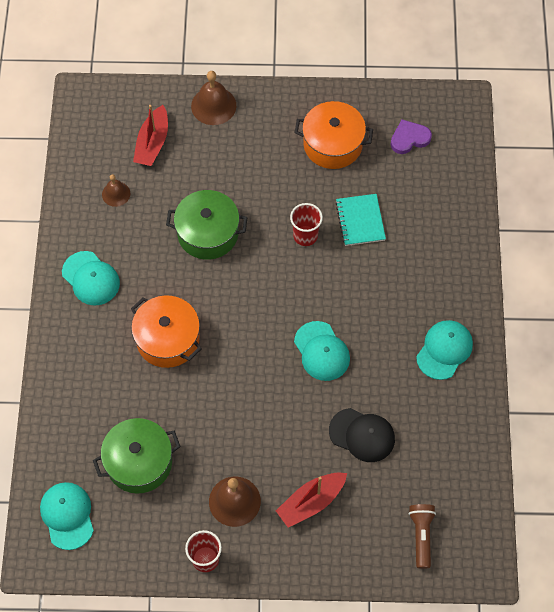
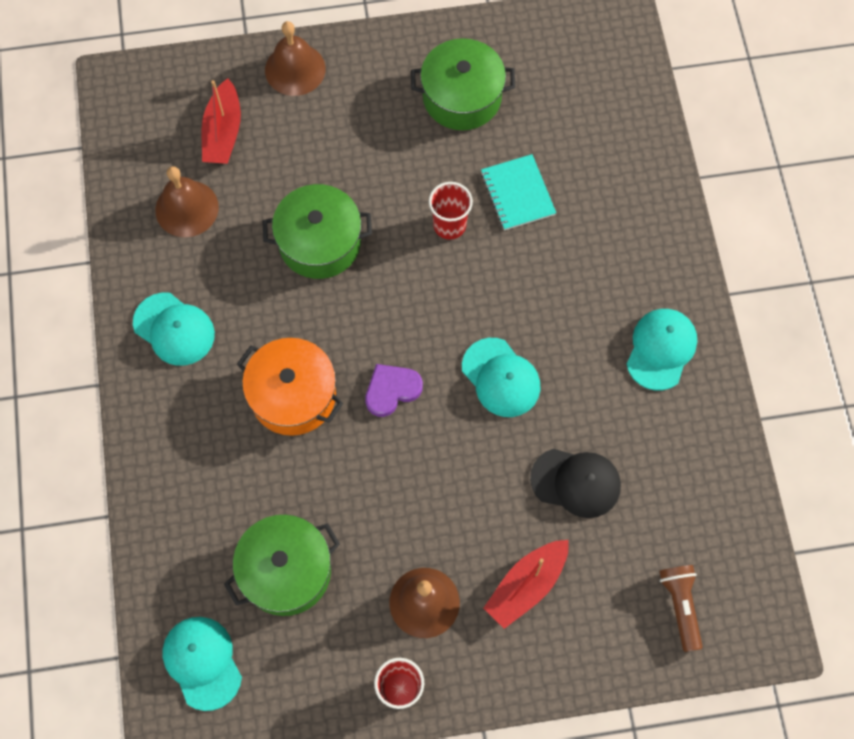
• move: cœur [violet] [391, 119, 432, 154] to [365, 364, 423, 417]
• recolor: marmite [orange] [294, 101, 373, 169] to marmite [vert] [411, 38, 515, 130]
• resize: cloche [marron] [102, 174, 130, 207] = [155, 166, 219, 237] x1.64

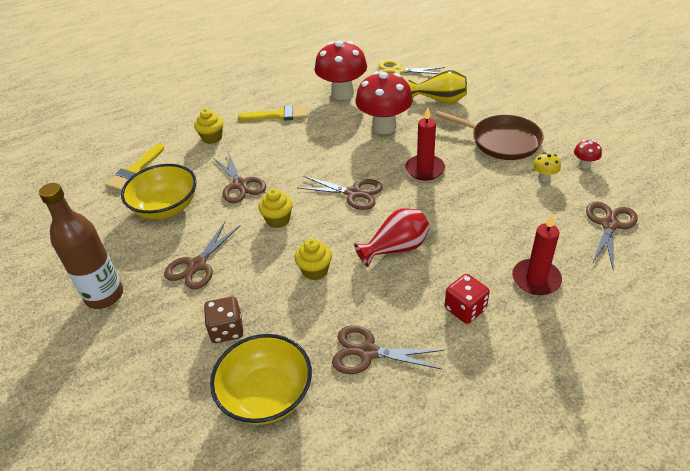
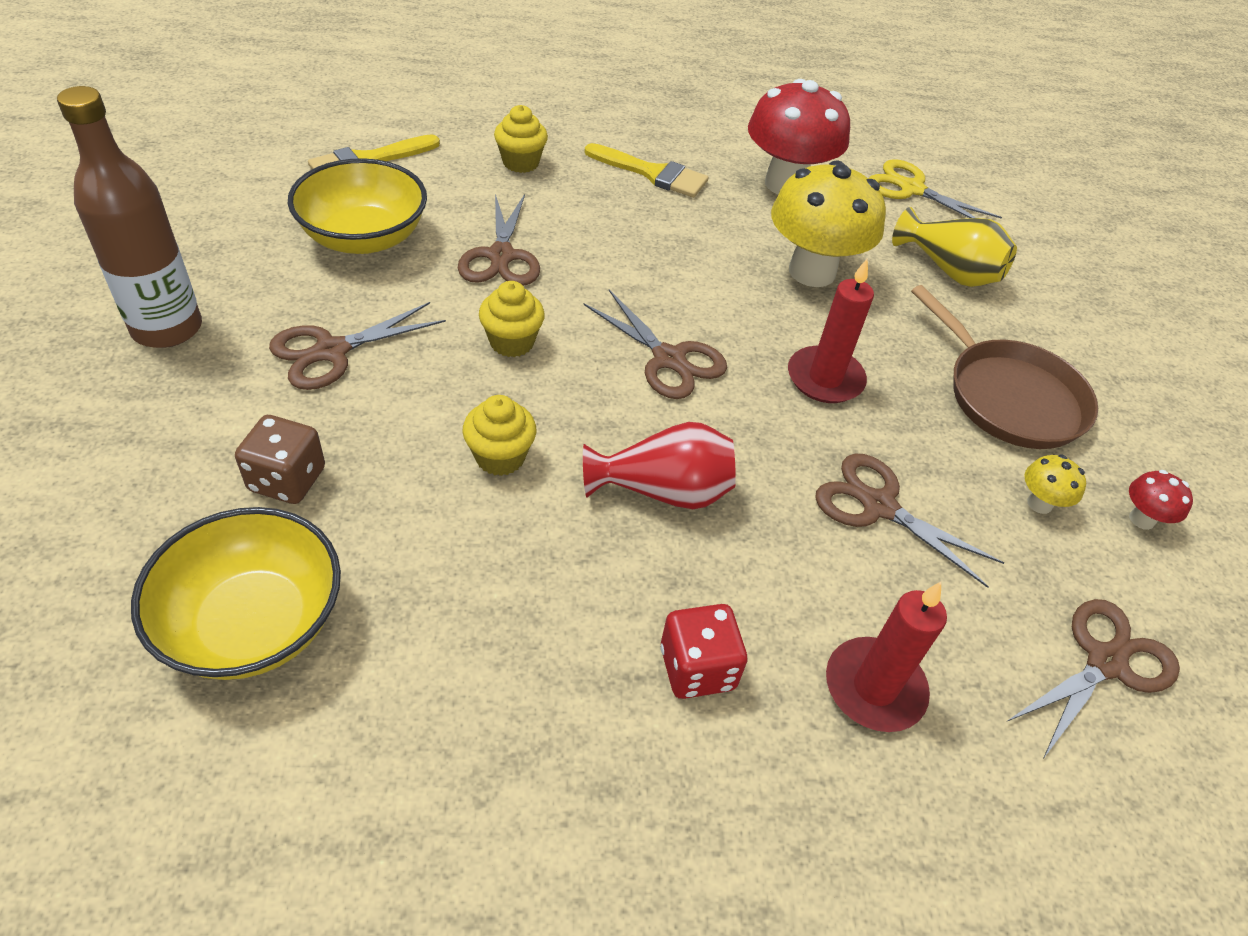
• move: ciseaux [marron] [332, 325, 444, 374] to [815, 454, 1005, 588]
• recolor: champignon [rouge] [356, 71, 413, 134] to champignon [jaune] [771, 161, 886, 287]

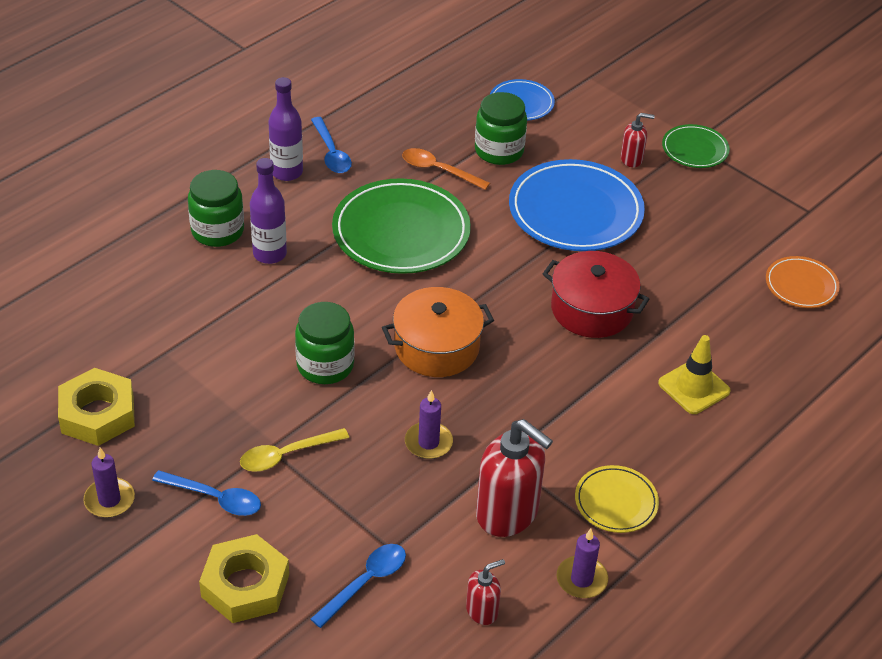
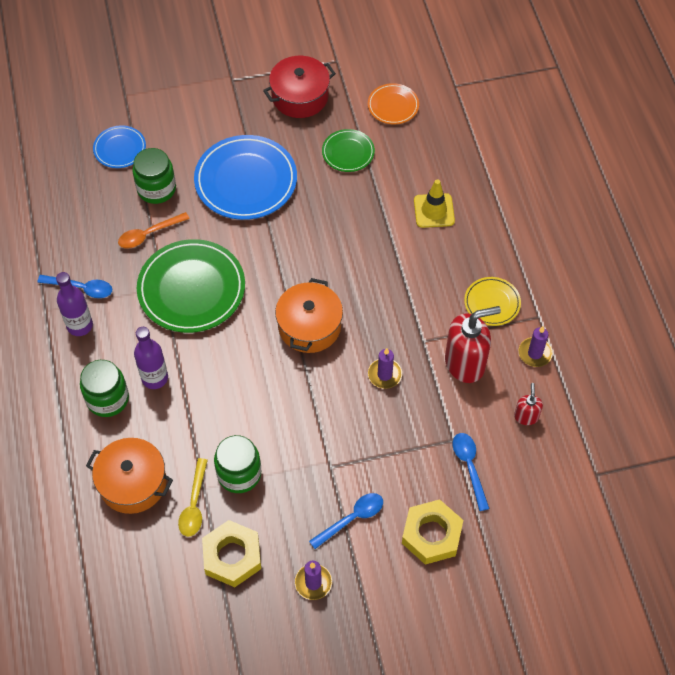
• delete: distributeur de savon [rouge] [621, 113, 655, 167]
• insert: marmite [orange] [86, 438, 173, 514]
• move: cuillère [jaune] [240, 428, 349, 472] to [178, 458, 208, 537]
• move: bocal [vert] [295, 302, 355, 384] to [214, 435, 261, 493]
• move: marmite [rouge] [542, 251, 649, 338] to [263, 56, 336, 118]
• move: assiette [vert] [662, 124, 730, 168] to [322, 129, 375, 172]

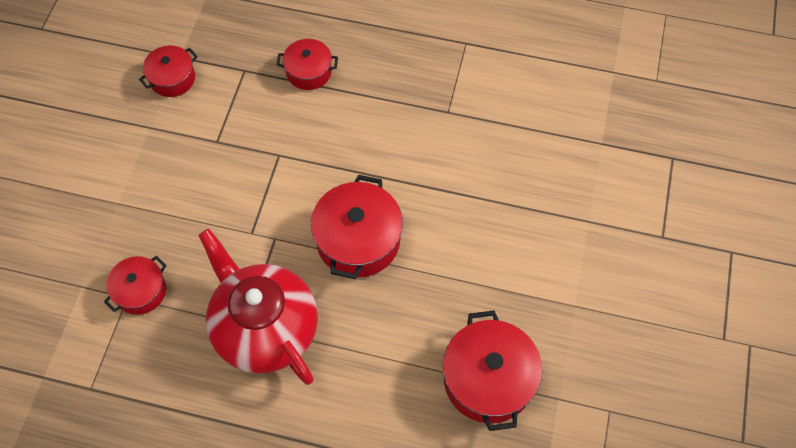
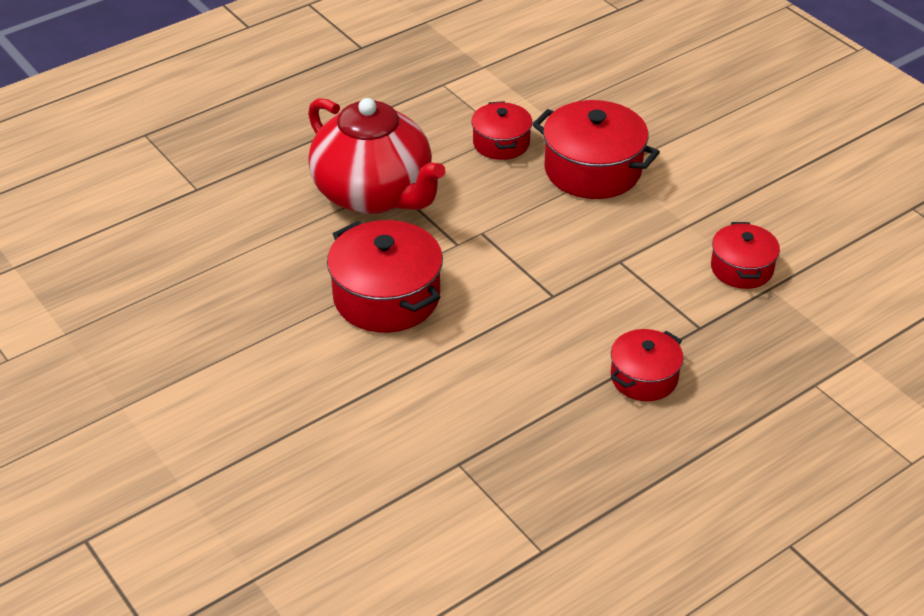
• move: marmite [rouge] [443, 310, 542, 431] to [532, 100, 660, 199]
• rotate: théière [rouge] [198, 229, 318, 385] = [308, 98, 446, 214] 45 degrees clockwise

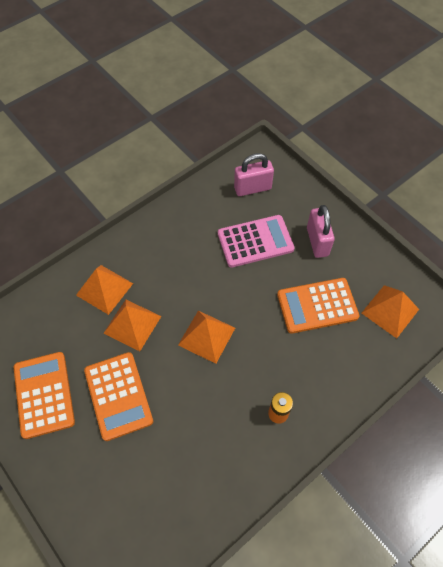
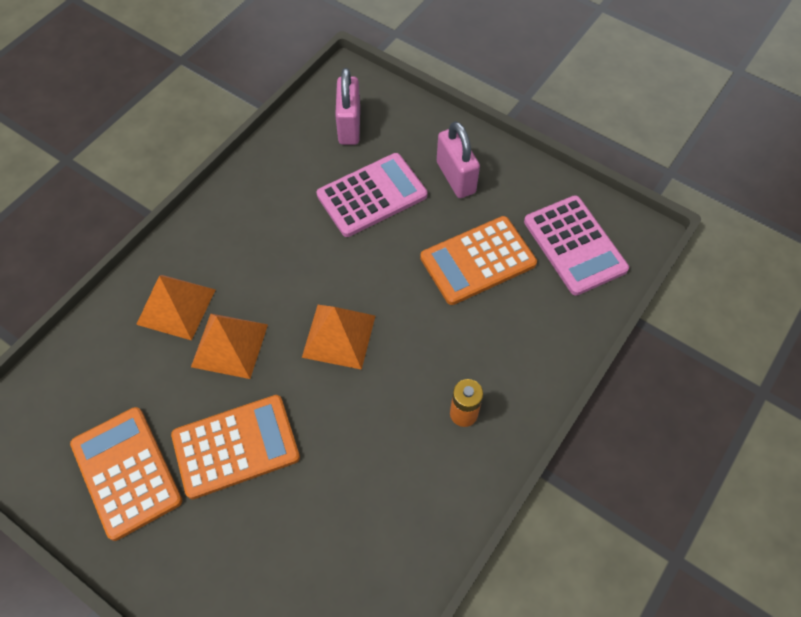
• replace: pyramide [orange] [362, 285, 419, 338] to calculatrice [rose] [524, 195, 629, 296]
• rotate: calculatrice [orange] [84, 352, 153, 441] = [171, 395, 300, 499] 75 degrees counterclockwise
• rotate: cadenas [rose] [234, 153, 274, 196] = [335, 68, 360, 145] 60 degrees counterclockwise

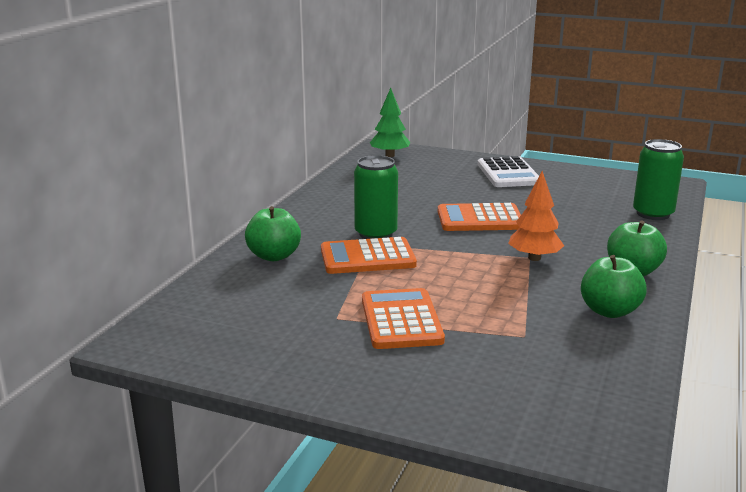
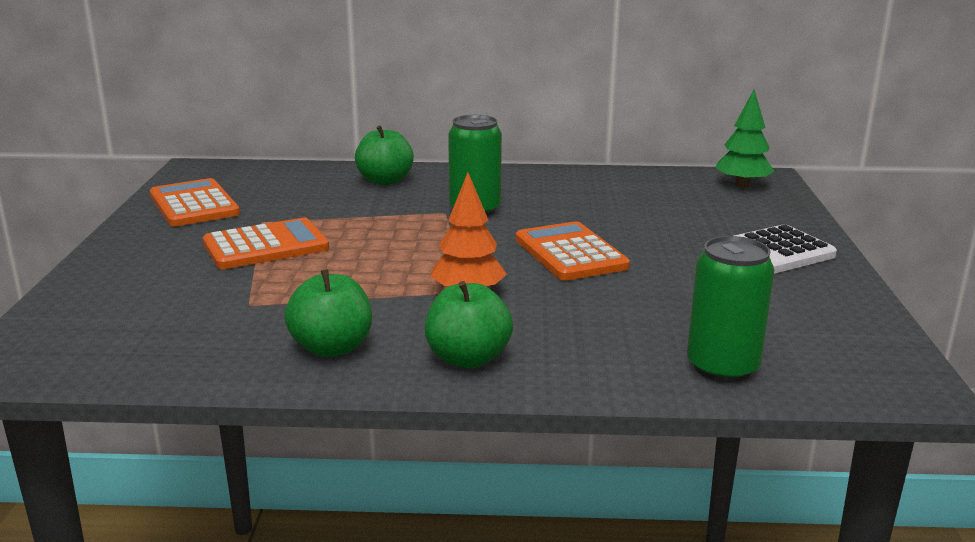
• move: calculatrice [orange] [321, 237, 417, 274] to [150, 178, 240, 226]

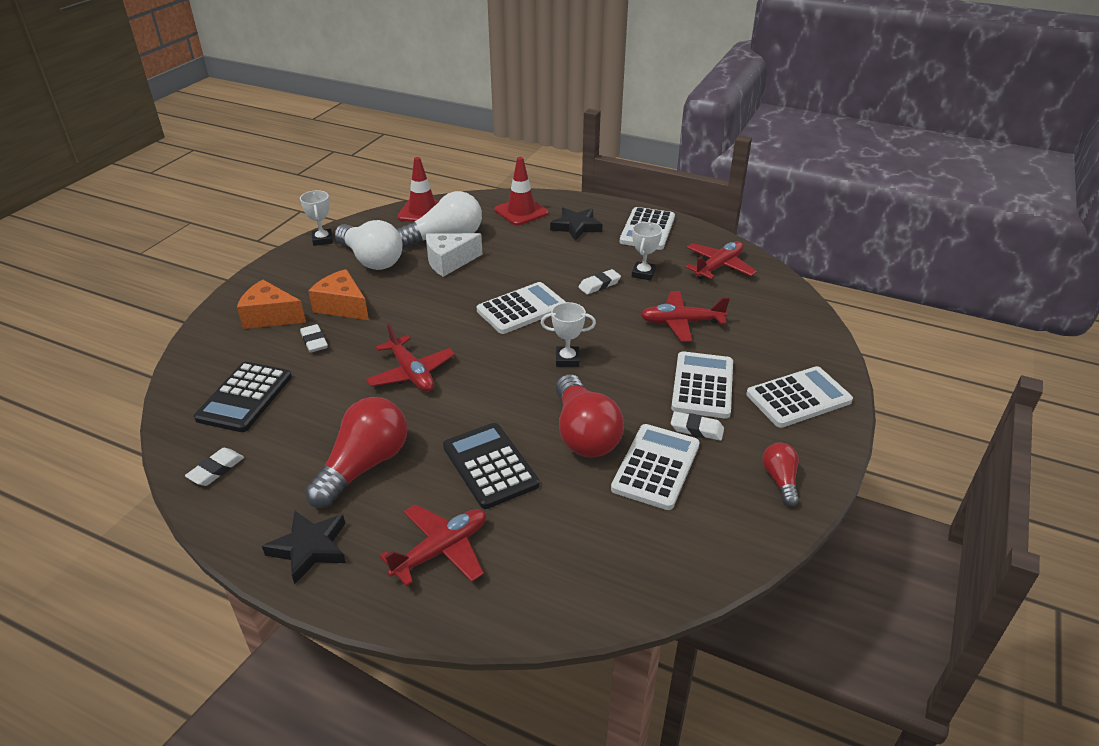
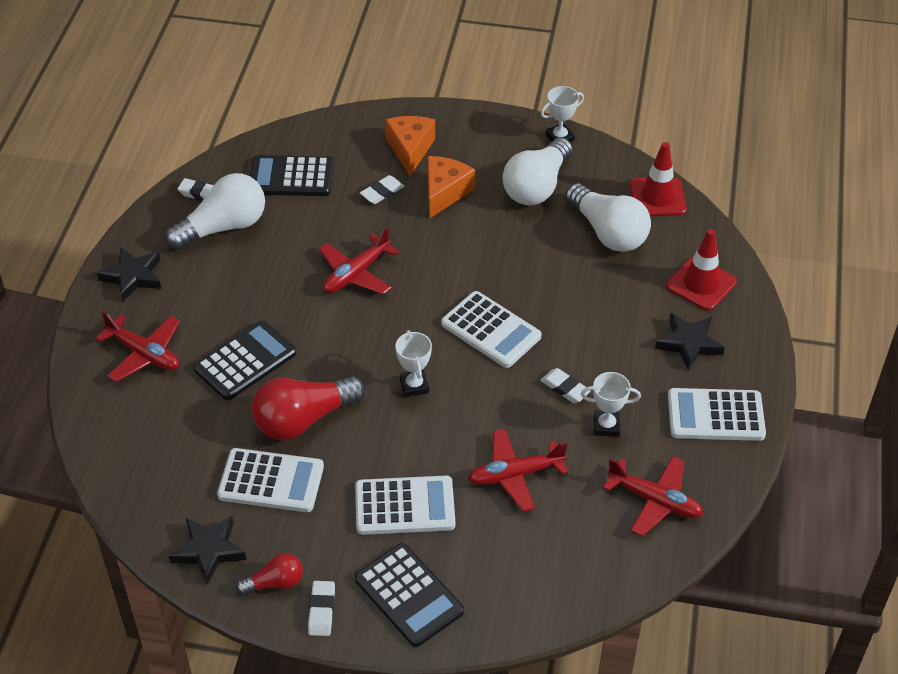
• delete: ampoule [rouge] [305, 397, 407, 508]
• delete: fromage [blanc] [426, 233, 483, 277]
• insert: ampoule [blanc] [165, 173, 265, 250]
• insert: étoile [noir] [169, 516, 246, 584]
• move: gomme [blanc] [671, 411, 724, 441] to [308, 581, 335, 636]
• recolor: calculatrice [blanc] [746, 366, 853, 428] to calculatrice [noir] [355, 543, 464, 647]
• rotate: avion [rouge] [640, 291, 730, 342] = [468, 429, 568, 512] 90 degrees counterclockwise

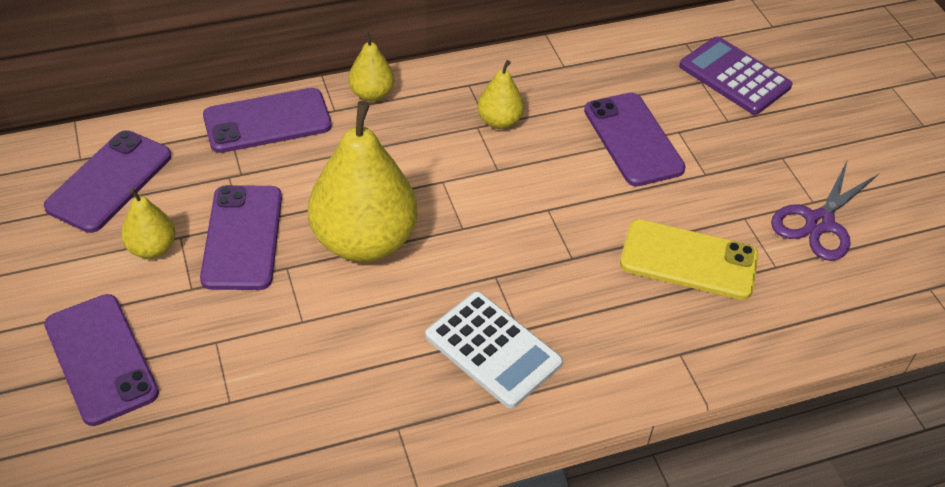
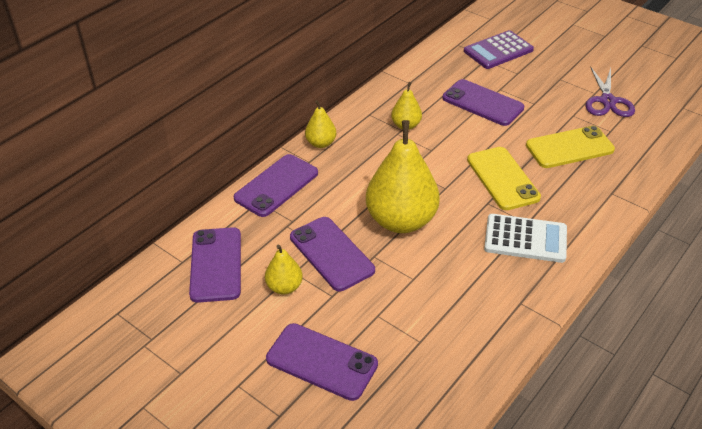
• insert: téléphone [jaune] [467, 147, 541, 210]
• rotate: calculatrice [violet] [679, 36, 792, 115] = [464, 30, 534, 69] 45 degrees counterclockwise

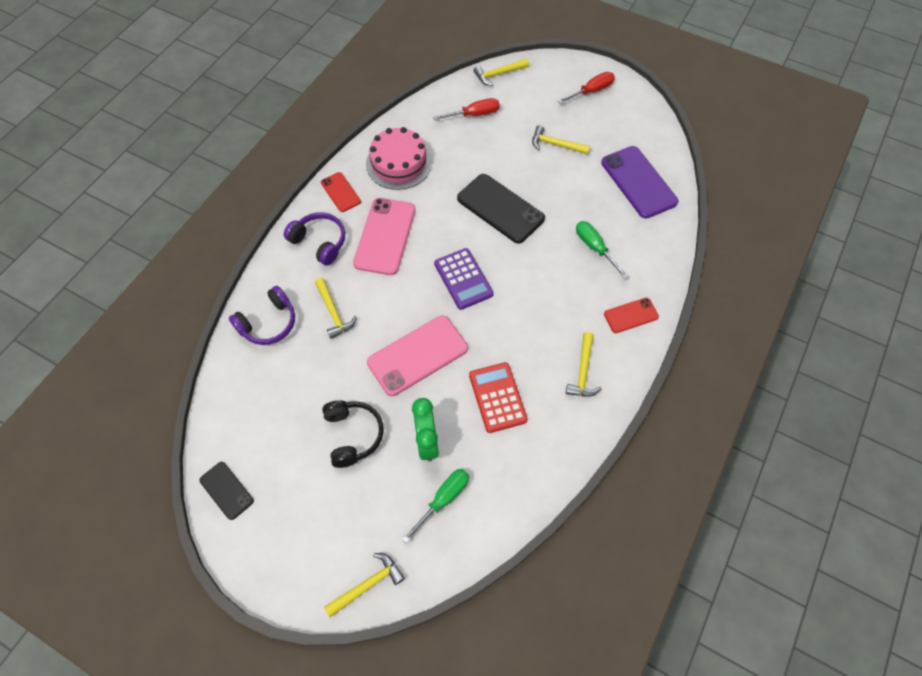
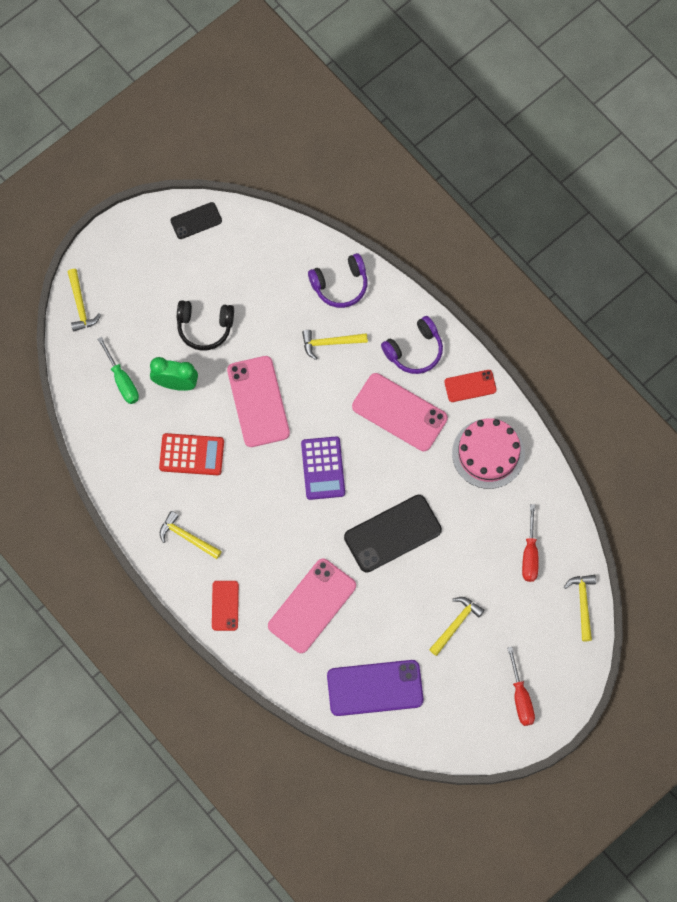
• replace: tournevis [vert] [576, 221, 629, 279] to téléphone [rose] [268, 558, 356, 653]
• rotate: casque audio [violet] [229, 286, 295, 345] = [308, 253, 368, 308] 90 degrees counterclockwise
• rotate: calculatrice [violet] [434, 248, 494, 310] = [301, 436, 345, 500] 90 degrees counterclockwise

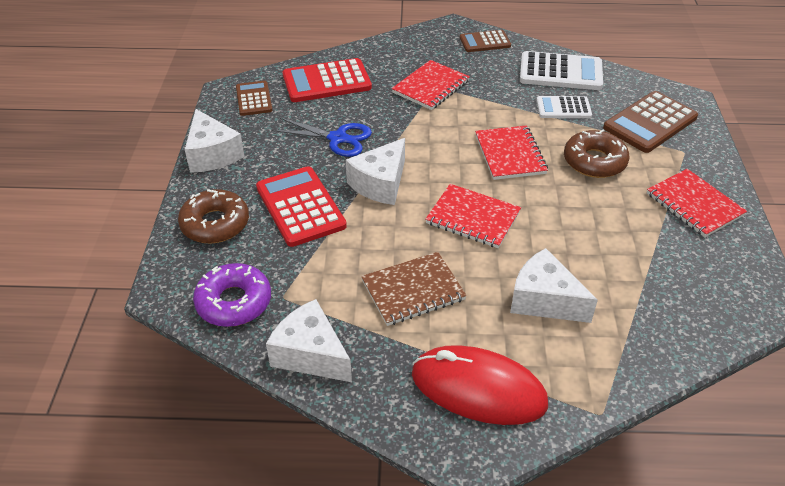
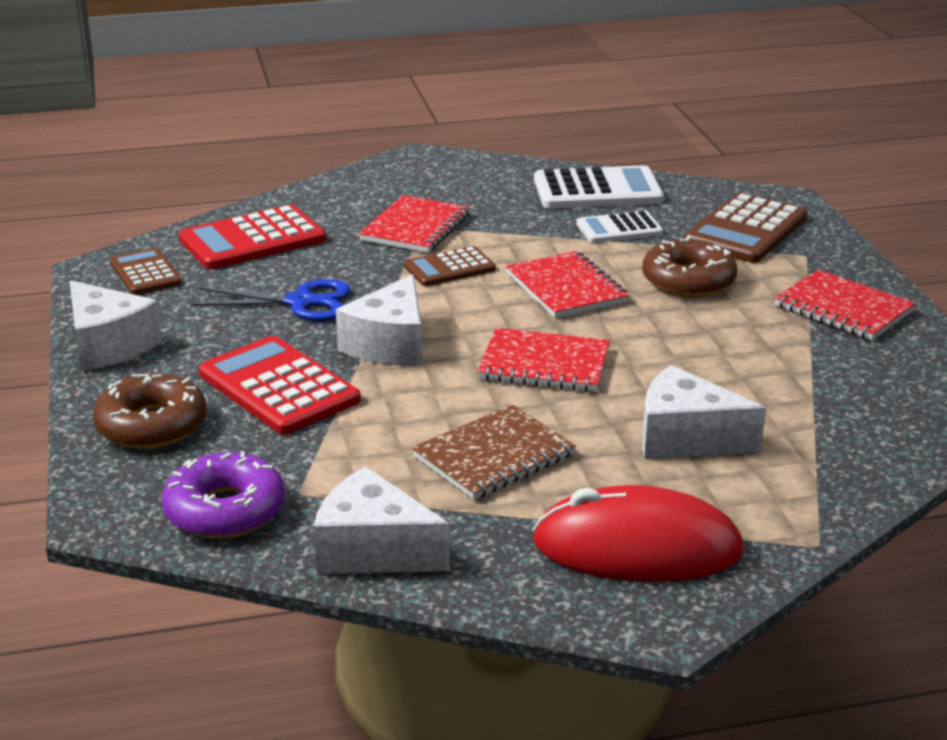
• move: calculatrice [marron] [460, 30, 511, 52] to [404, 246, 496, 286]

